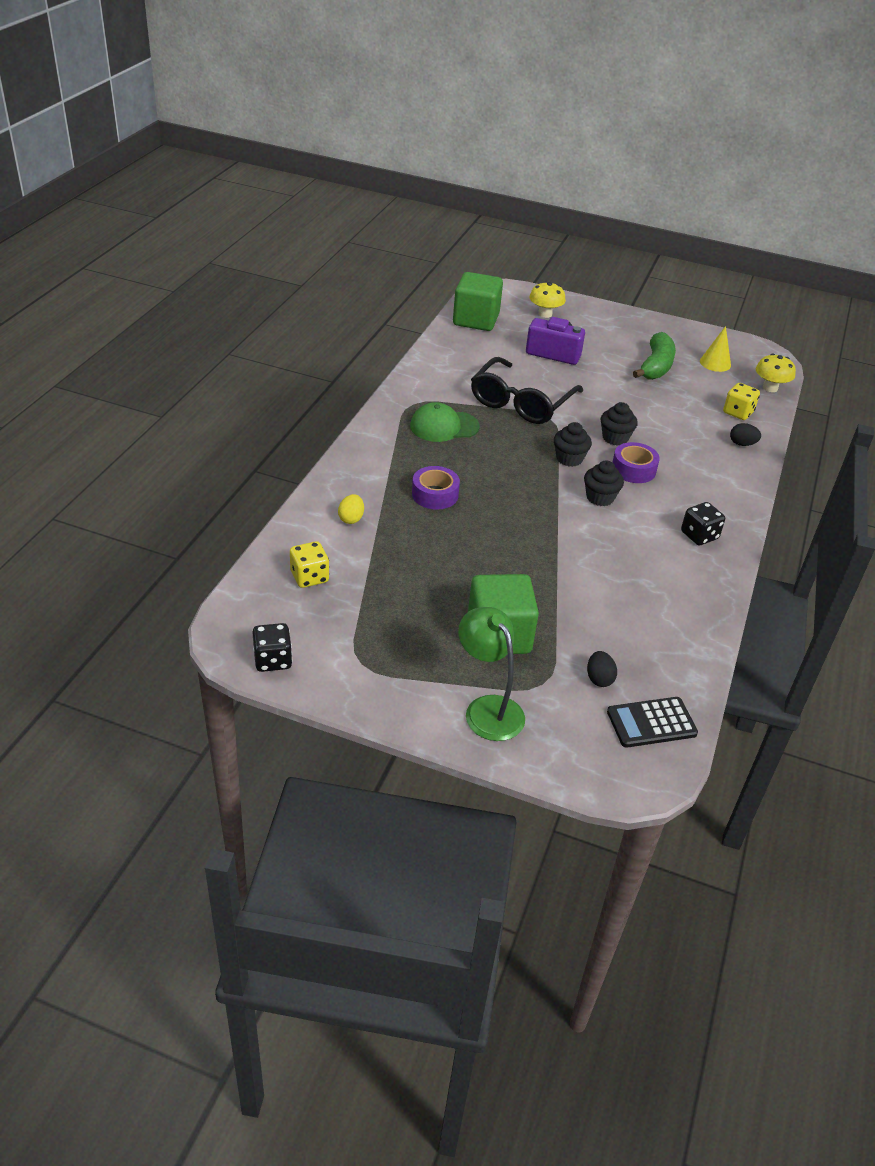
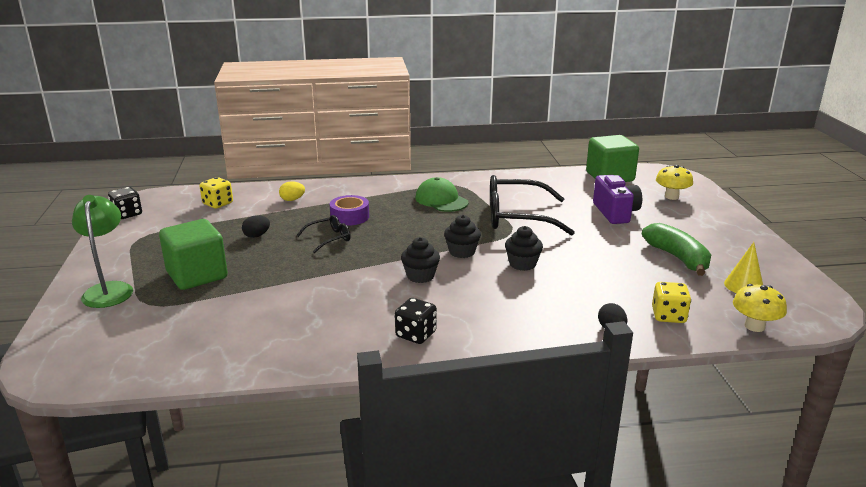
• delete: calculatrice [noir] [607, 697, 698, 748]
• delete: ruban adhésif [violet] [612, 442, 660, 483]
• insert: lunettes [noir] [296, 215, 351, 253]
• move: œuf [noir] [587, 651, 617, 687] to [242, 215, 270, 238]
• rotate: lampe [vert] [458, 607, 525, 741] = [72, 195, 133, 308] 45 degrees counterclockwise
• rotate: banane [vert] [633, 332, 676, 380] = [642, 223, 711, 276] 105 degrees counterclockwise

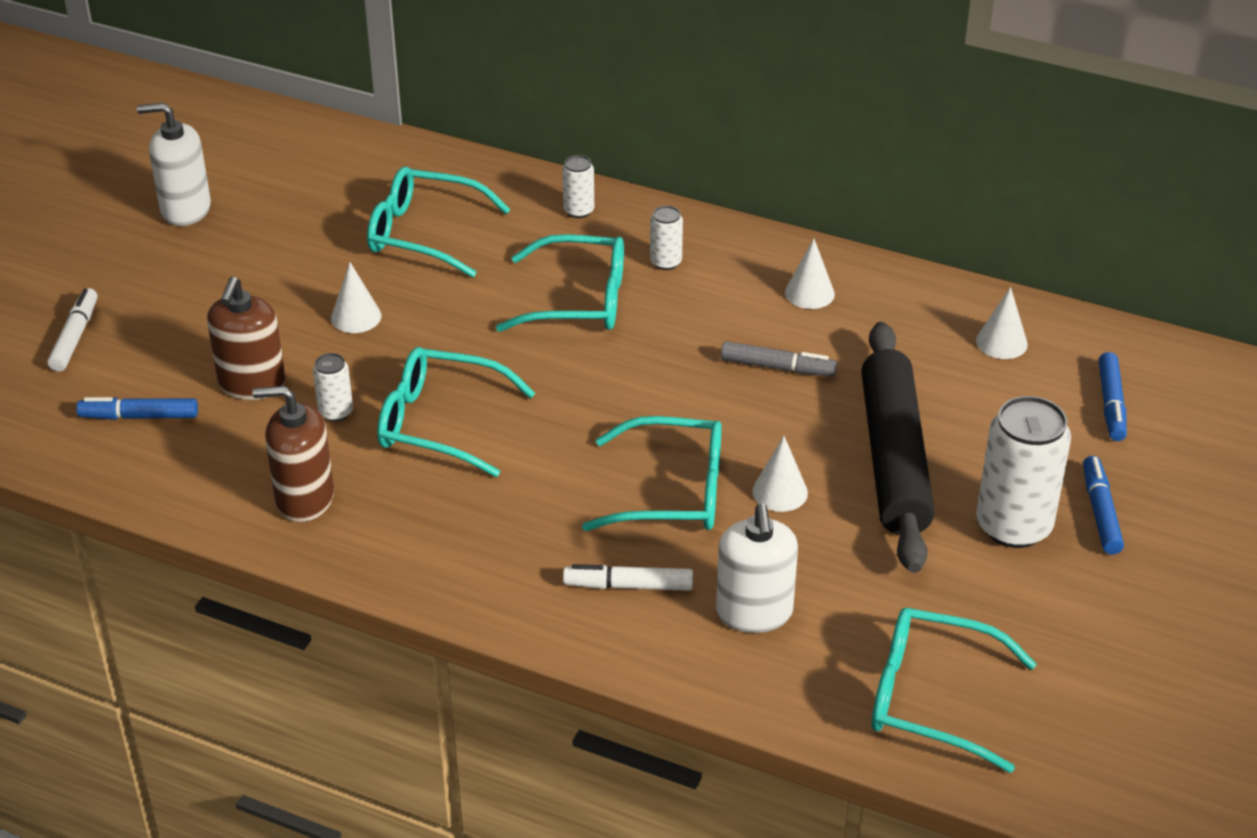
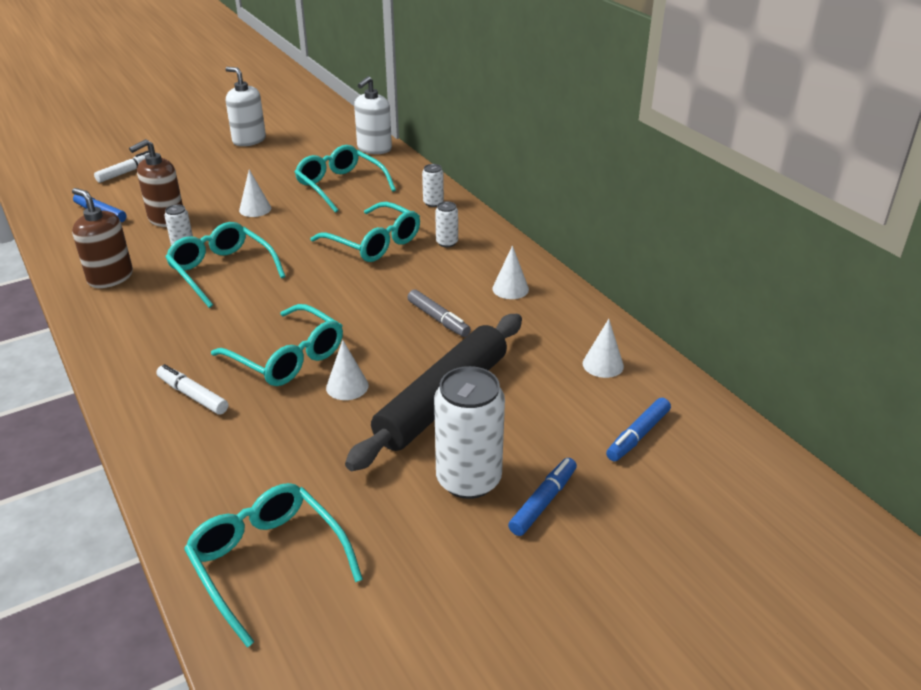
• move: distributeur de savon [blanc] [716, 504, 798, 633] to [354, 76, 392, 154]

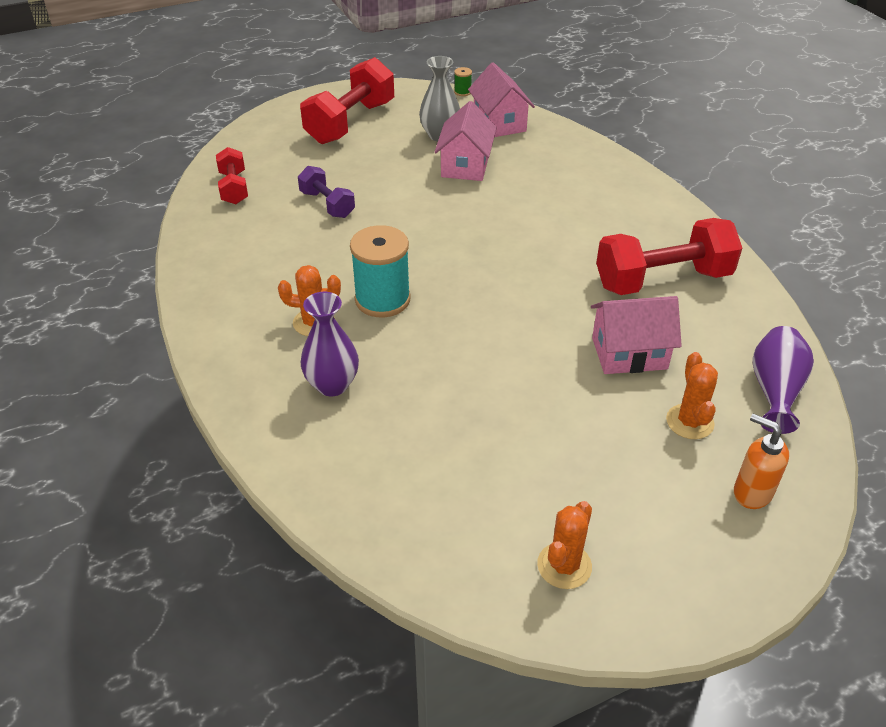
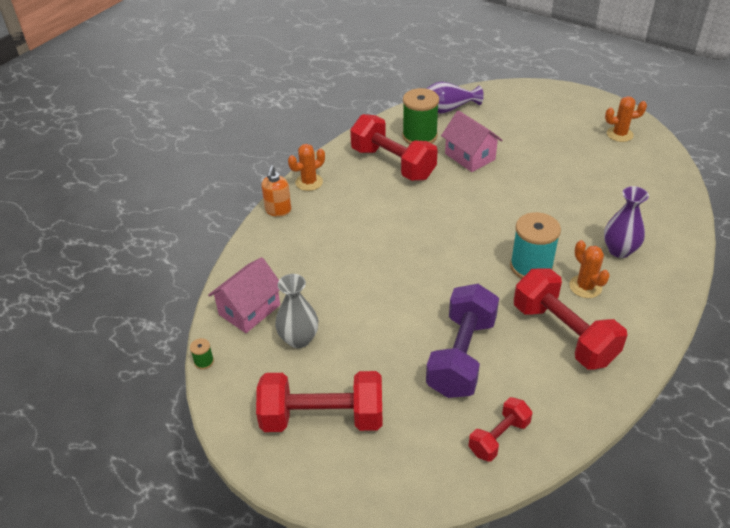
• delete: maison [rose] [435, 101, 497, 181]
• insert: bobine [vert] [402, 88, 439, 144]
• insert: haltère [rouge] [514, 268, 627, 370]
• move: cactus [orange] [666, 352, 718, 439] to [288, 144, 325, 191]
• move: distributeur de savon [orange] [734, 414, 789, 509] to [261, 165, 291, 217]
• resize: haltère [violet] [298, 166, 355, 218] = [426, 284, 499, 398] x1.82

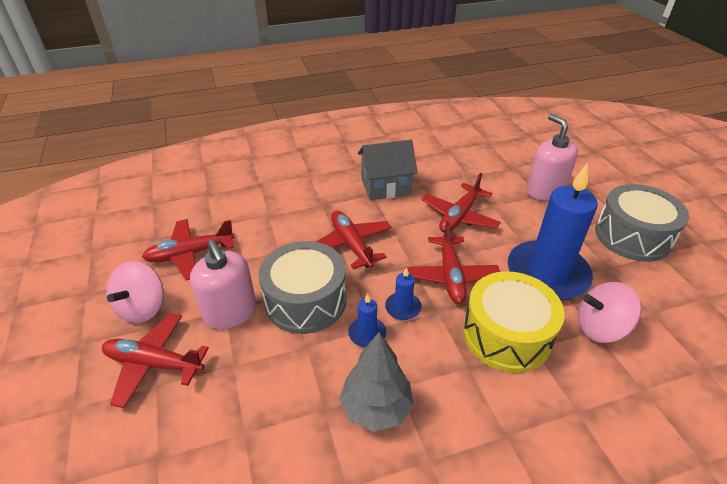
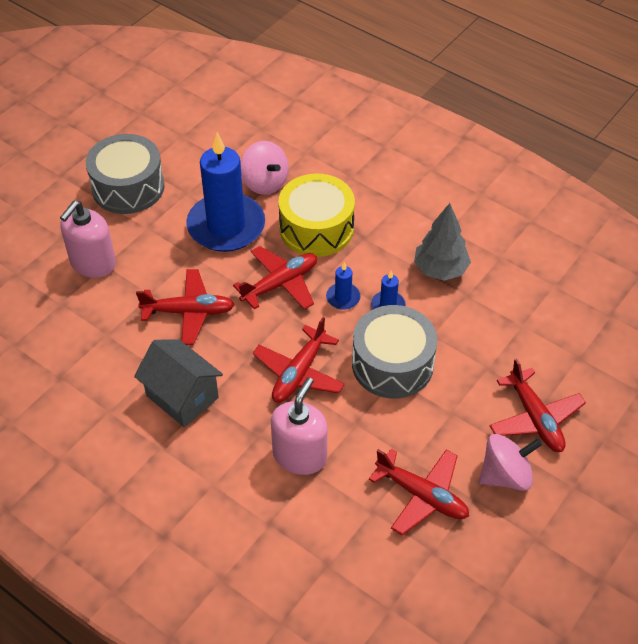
• move: distributeur de savon [rose] [190, 240, 256, 329] to [271, 377, 327, 475]

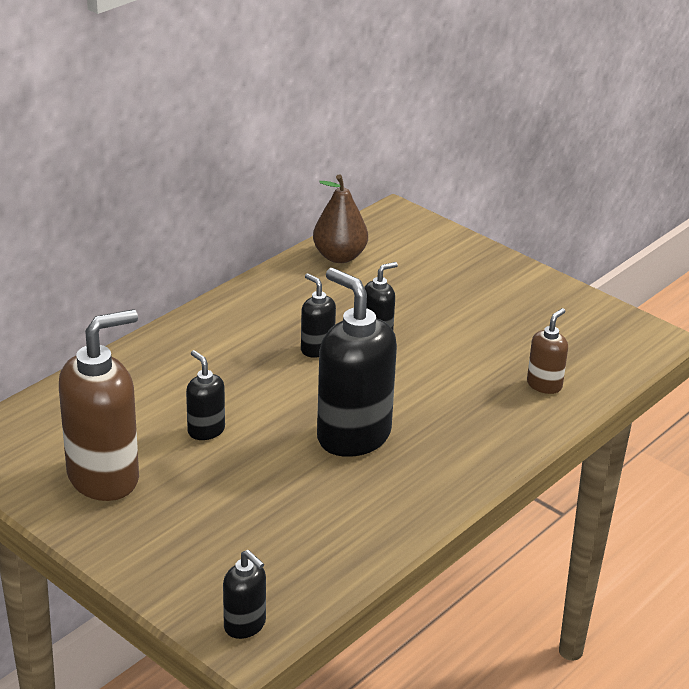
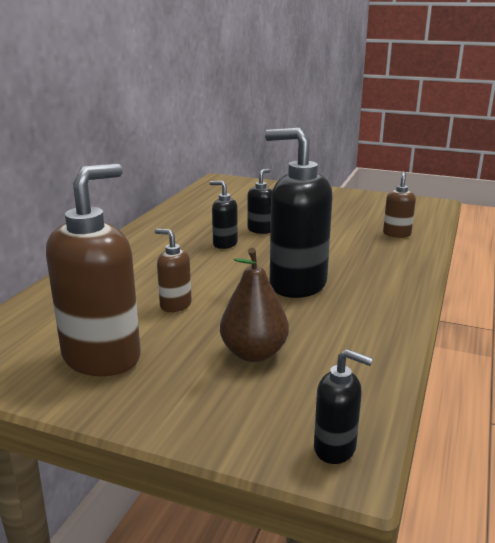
• move: poire [marron] [313, 174, 368, 263] to [220, 248, 289, 362]
• recolor: distributeur de savon [noir] [186, 350, 225, 440] to distributeur de savon [marron] [155, 229, 192, 312]

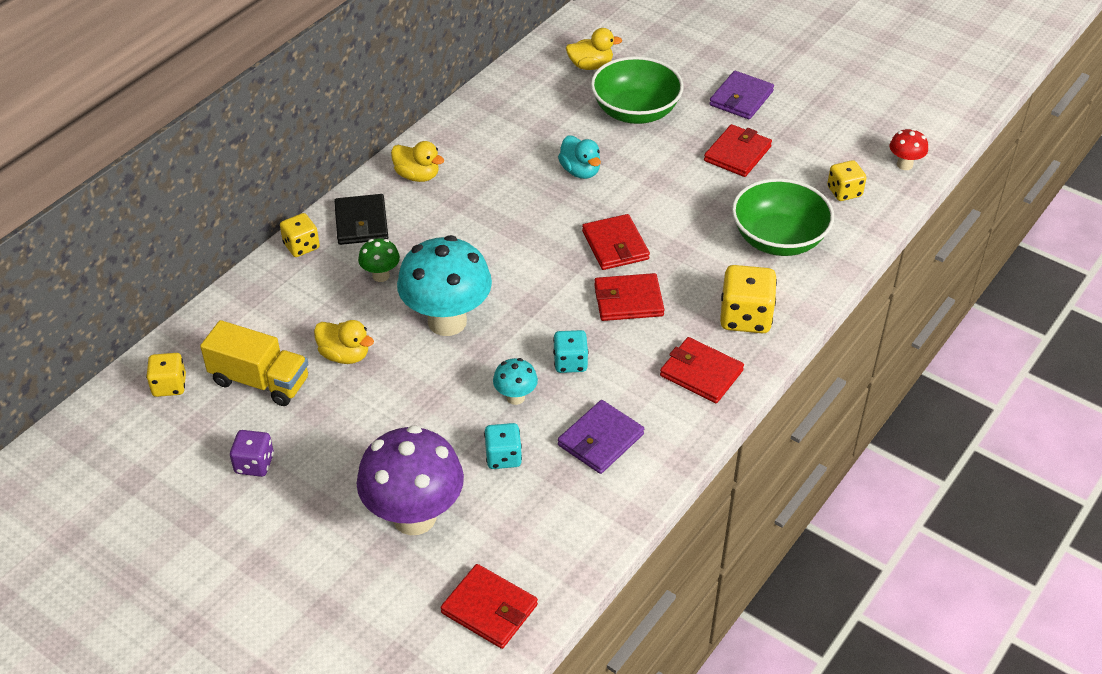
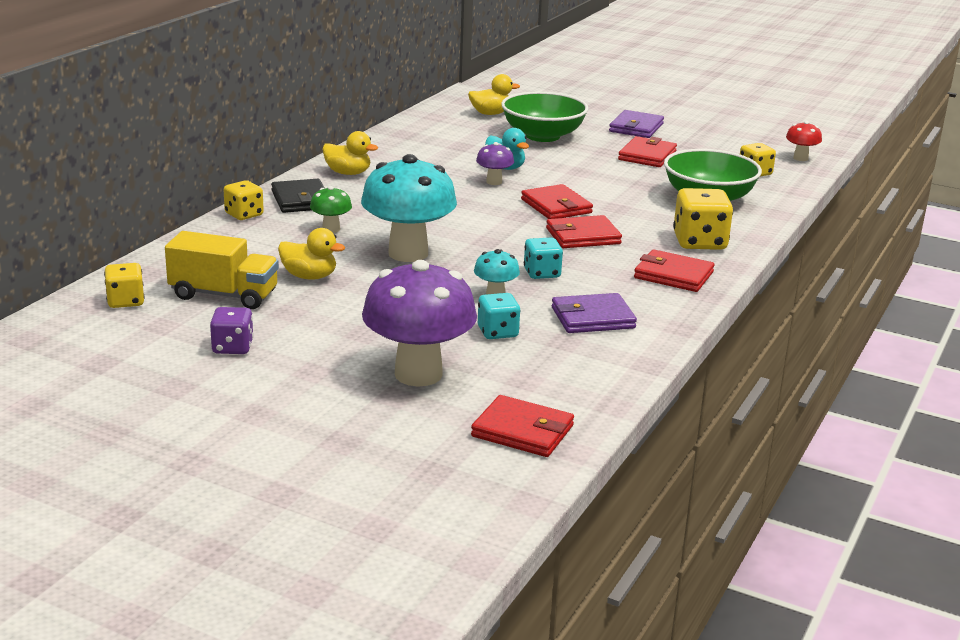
• insert: champignon [violet] [476, 142, 514, 185]
• rotate: portefeuille [violet] [558, 400, 644, 474] = [552, 293, 637, 333] 45 degrees clockwise

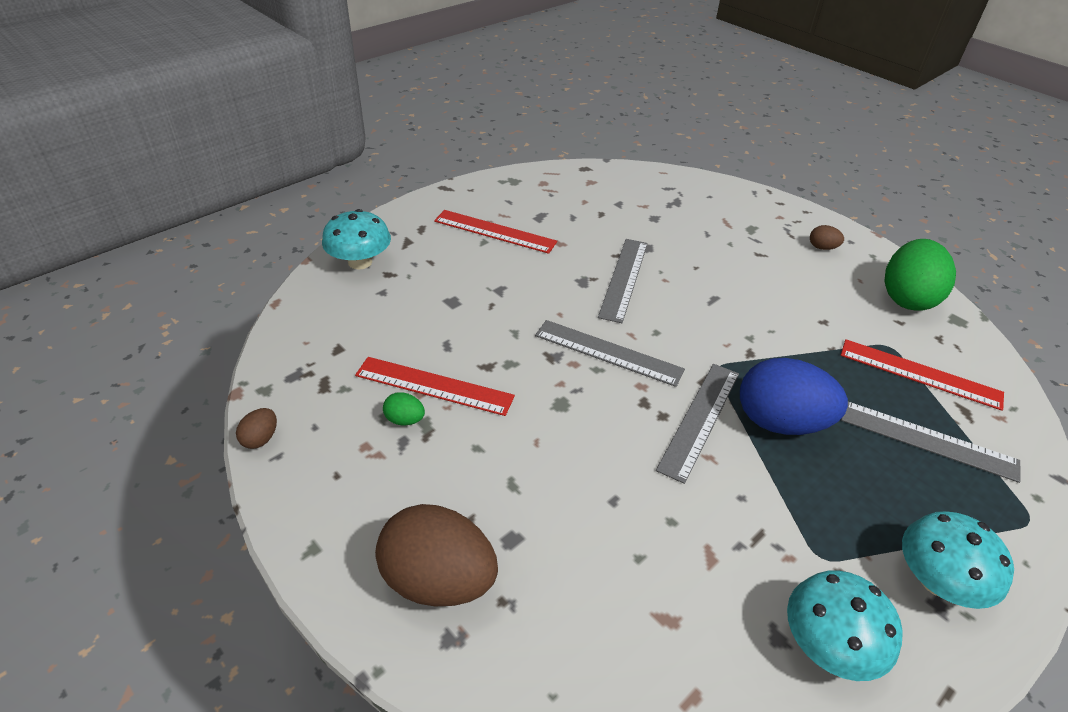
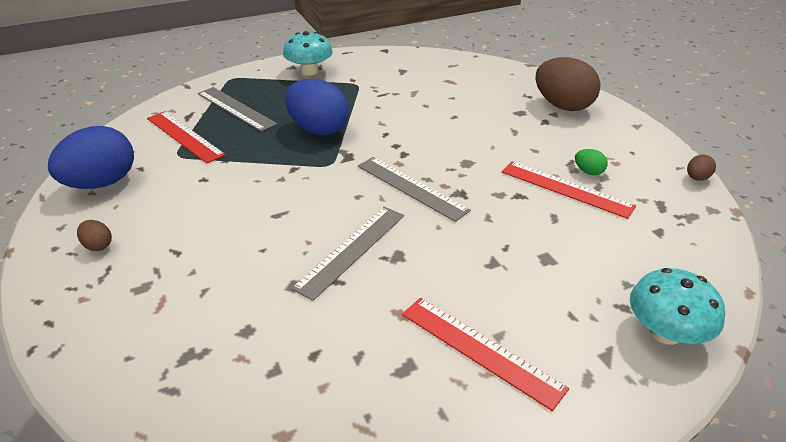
• delete: règle [gris] [656, 364, 739, 484]
• delete: champignon [turquoise] [787, 570, 903, 681]
• recolor: œuf [vert] [884, 239, 956, 311] to œuf [bleu] [48, 126, 134, 189]

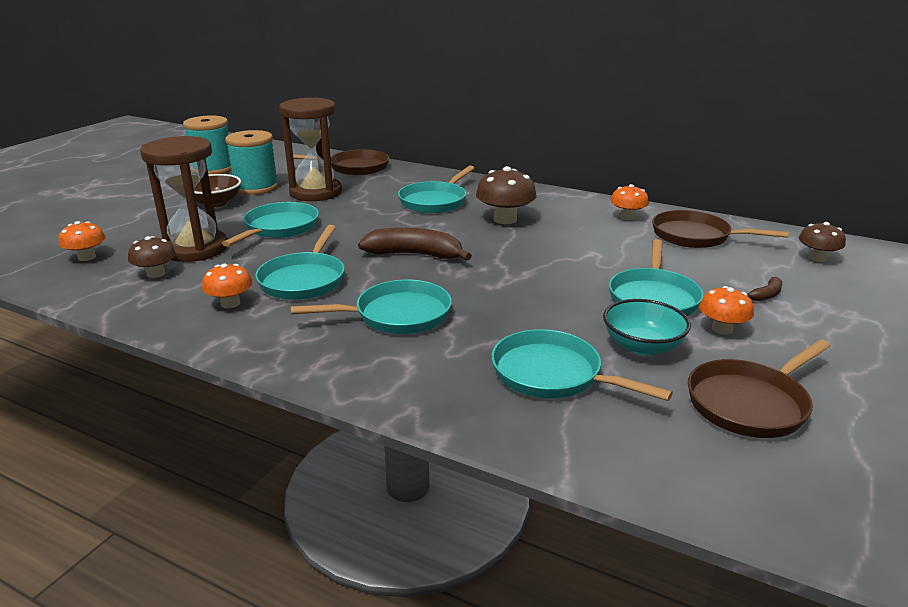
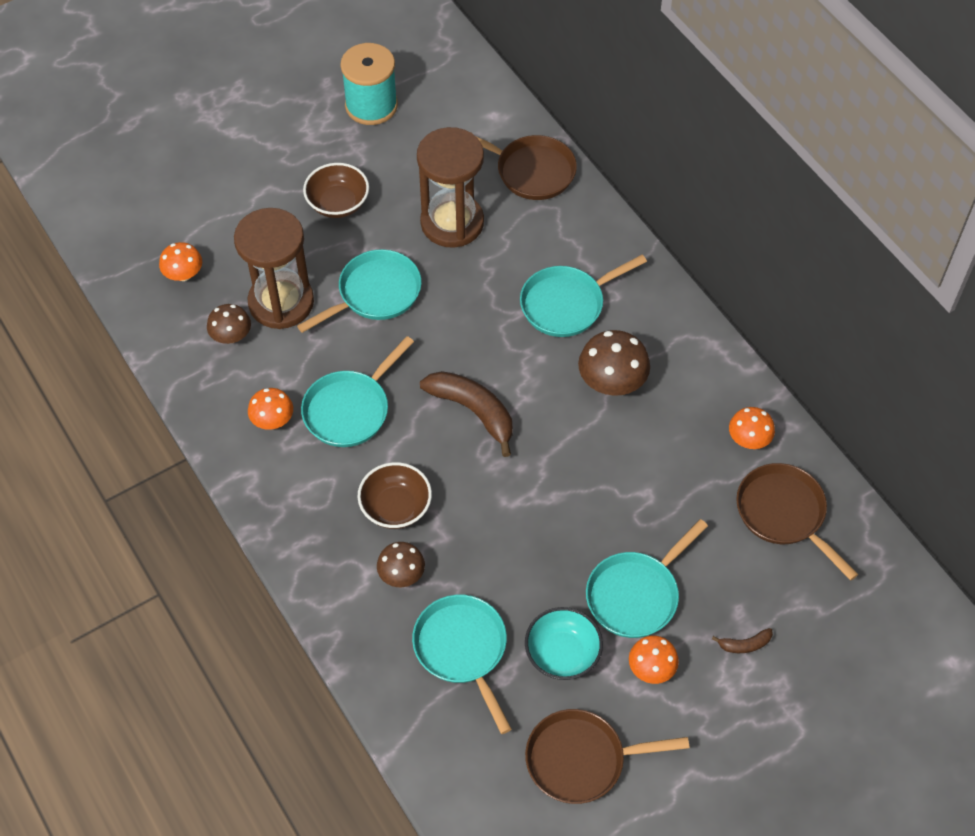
• delete: bobine [turquoise] [225, 130, 279, 195]
• move: champignon [marron] [799, 222, 846, 262] to [377, 542, 425, 587]
• replace: poêle [turquoise] [290, 280, 452, 334] to bol [marron] [357, 462, 432, 529]

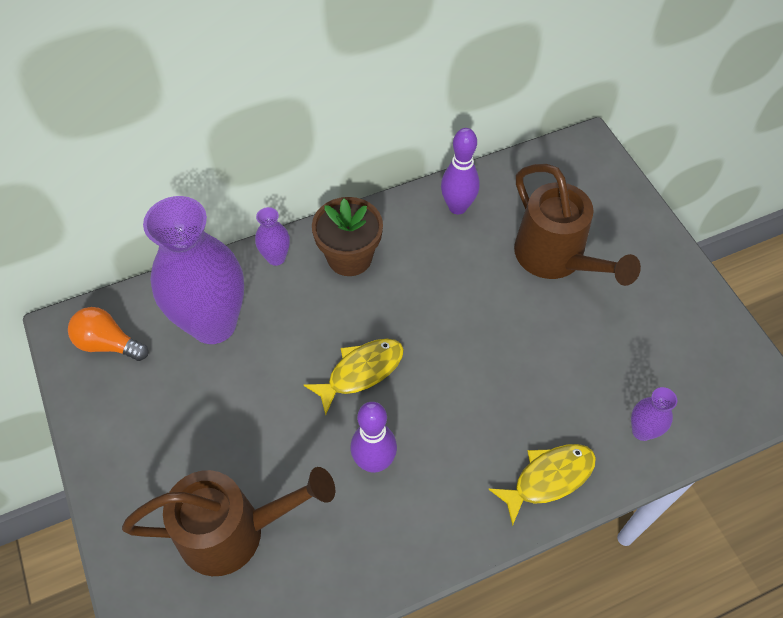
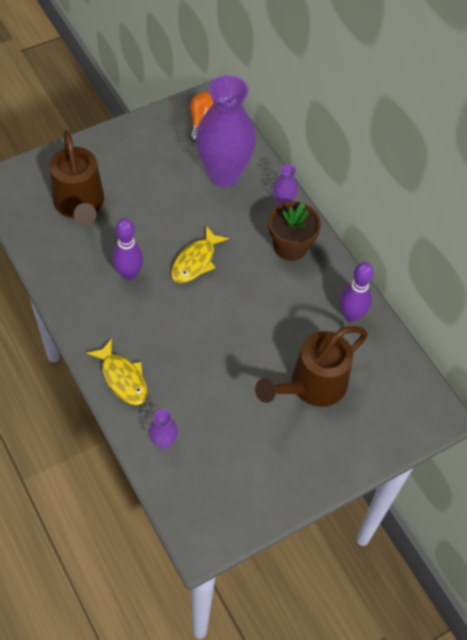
• rotate: poisson [jaune] [304, 339, 404, 415] = [171, 226, 229, 283] 75 degrees clockwise

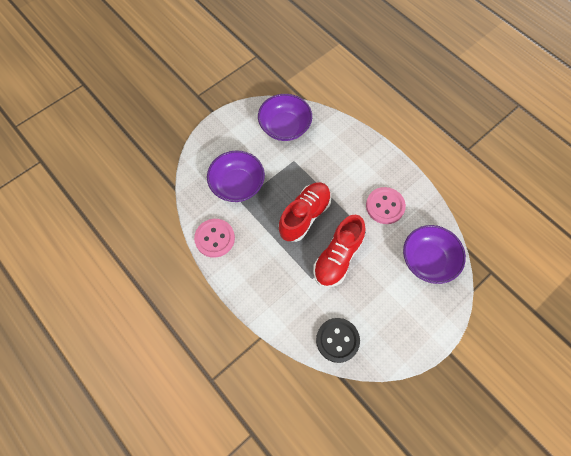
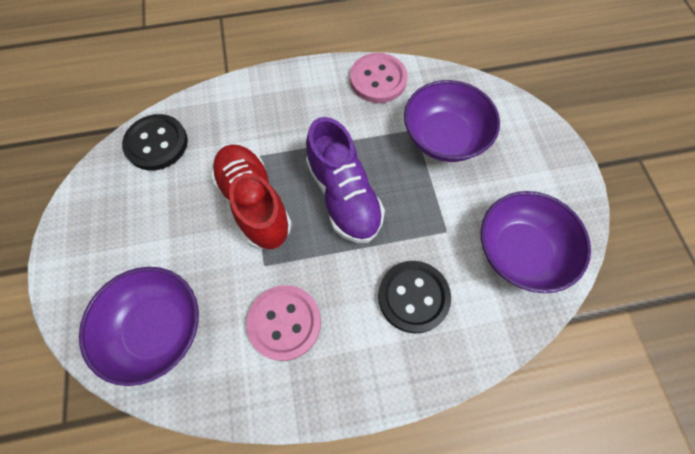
• insert: bouton [noir] [378, 261, 451, 333]
• recolor: chaussure [rouge] [279, 182, 331, 242] to chaussure [violet] [306, 117, 385, 243]

